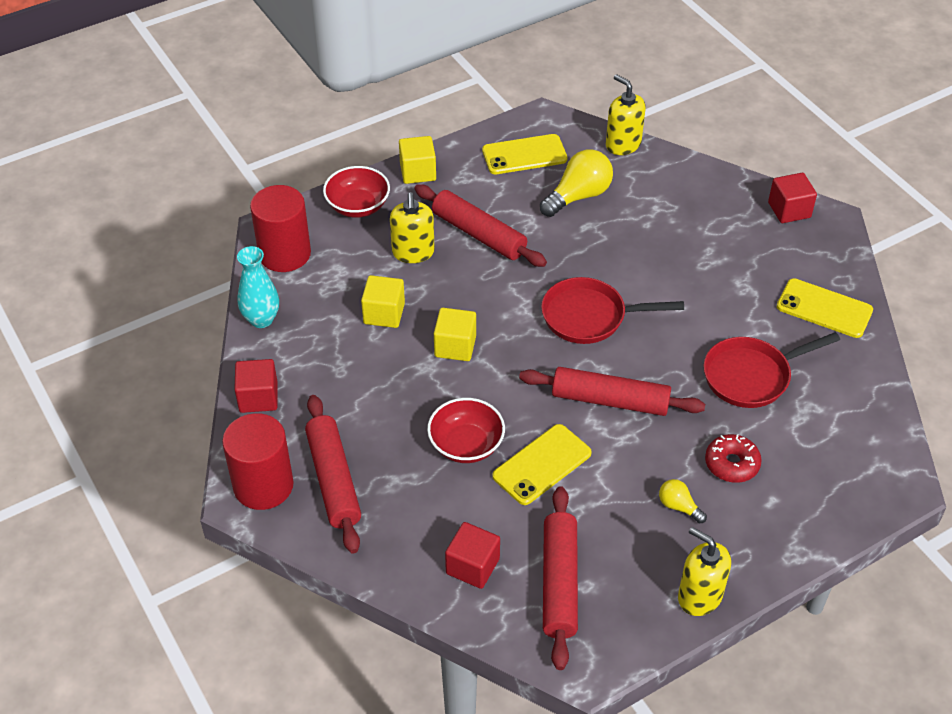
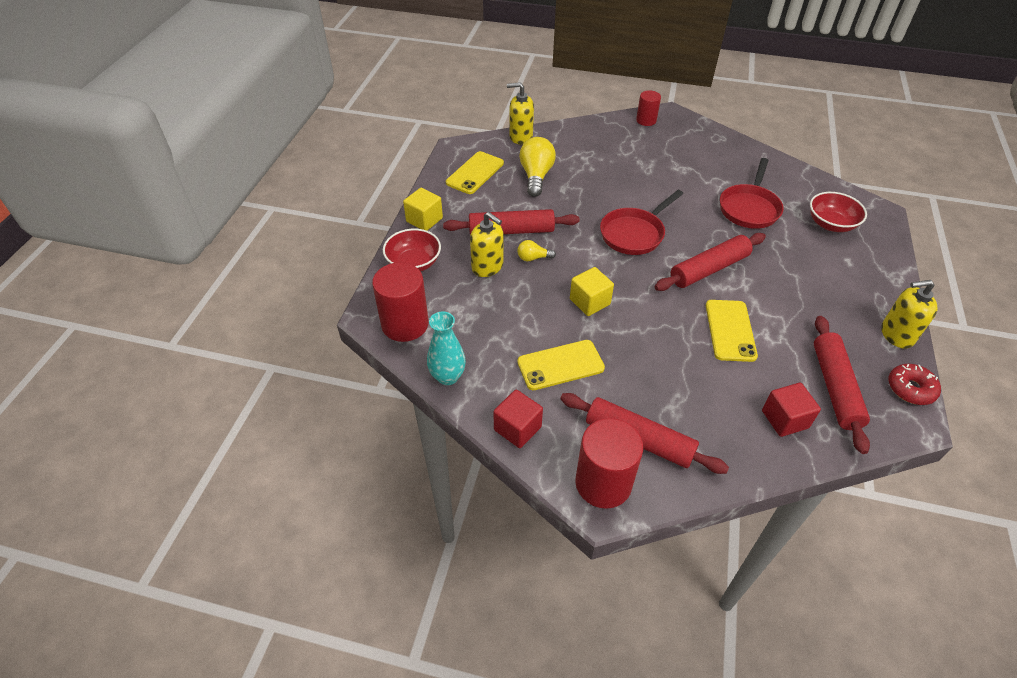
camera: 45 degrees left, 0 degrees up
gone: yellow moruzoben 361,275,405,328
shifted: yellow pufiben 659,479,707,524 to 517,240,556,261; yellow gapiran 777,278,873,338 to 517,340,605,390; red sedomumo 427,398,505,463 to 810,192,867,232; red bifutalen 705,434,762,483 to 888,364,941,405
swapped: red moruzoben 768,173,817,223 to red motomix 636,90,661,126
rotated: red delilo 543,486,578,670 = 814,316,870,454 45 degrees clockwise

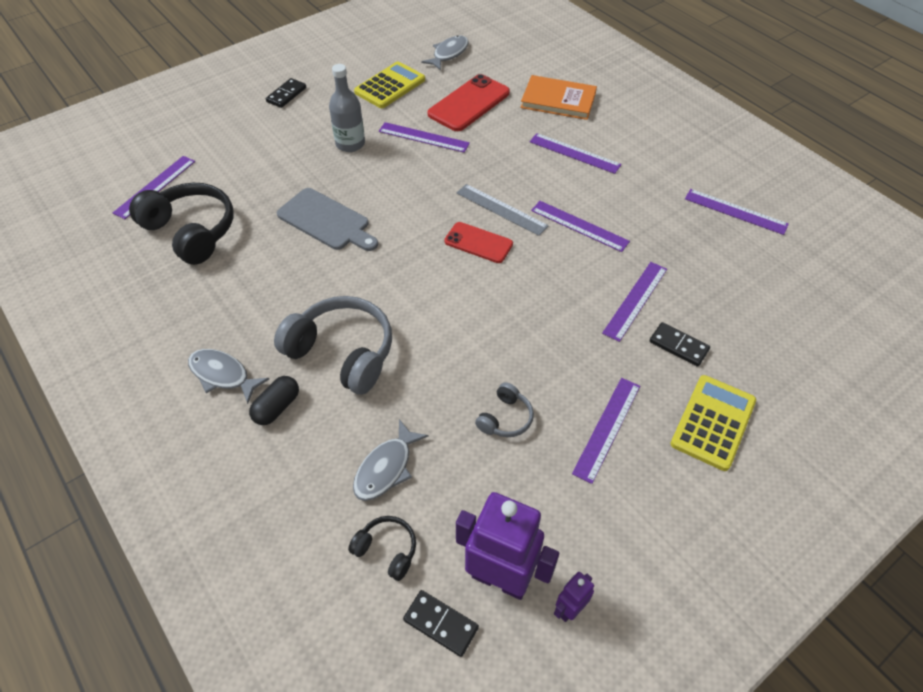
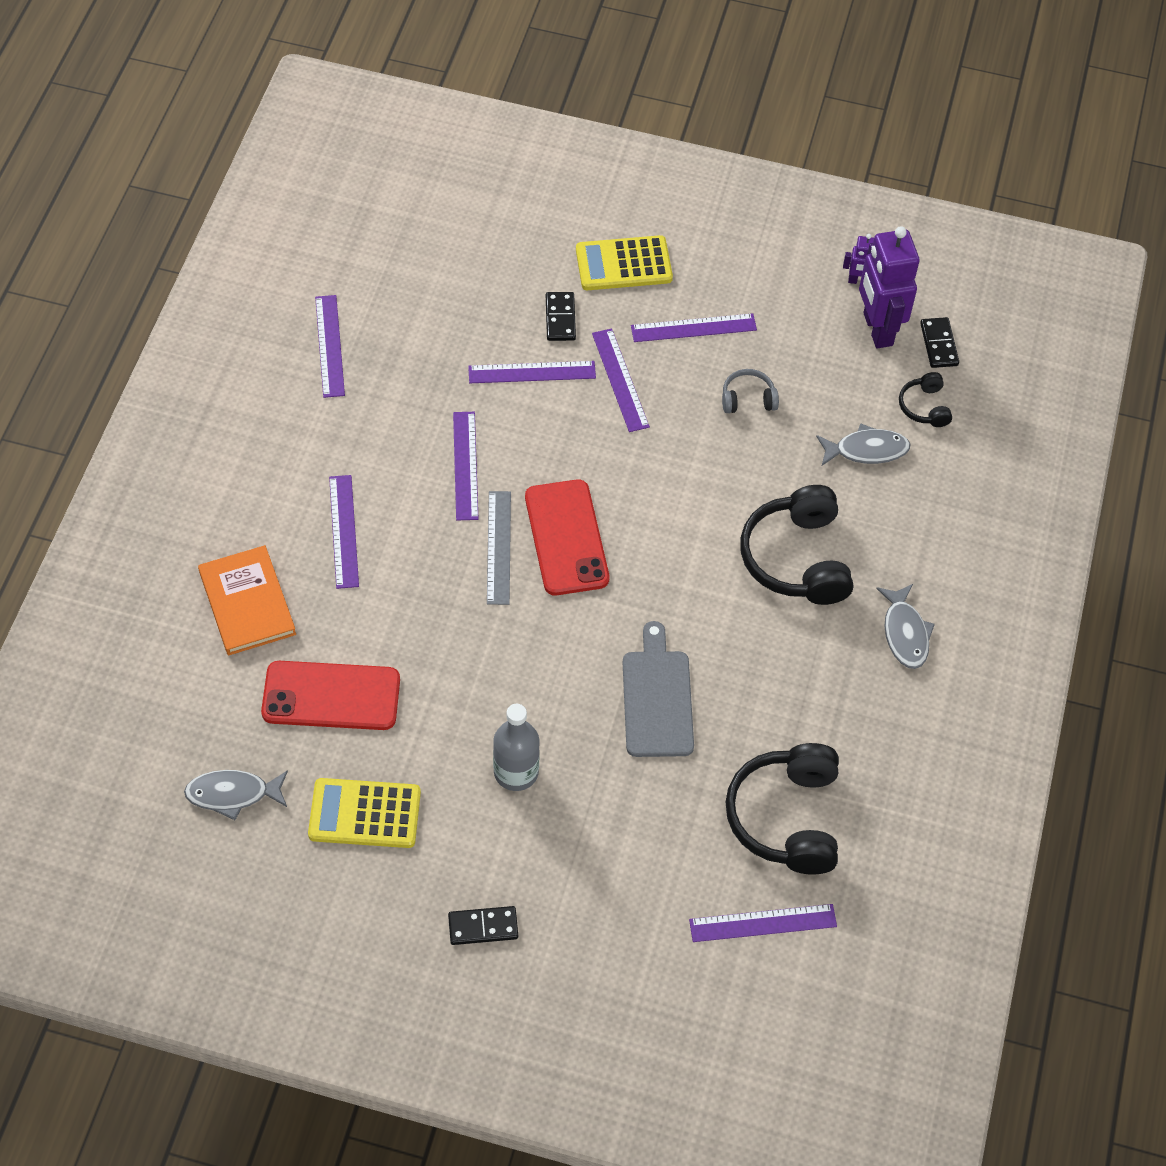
camera: 130 degrees left, 5 degrees up
gone: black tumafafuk 249,376,299,425
shifted: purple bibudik 379,122,470,153 to 592,328,650,432
repainted: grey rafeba 274,296,392,395 to black rafeba 740,485,853,605
scaled: red gapiran 444,222,513,263 = 525,480,609,595 x1.57

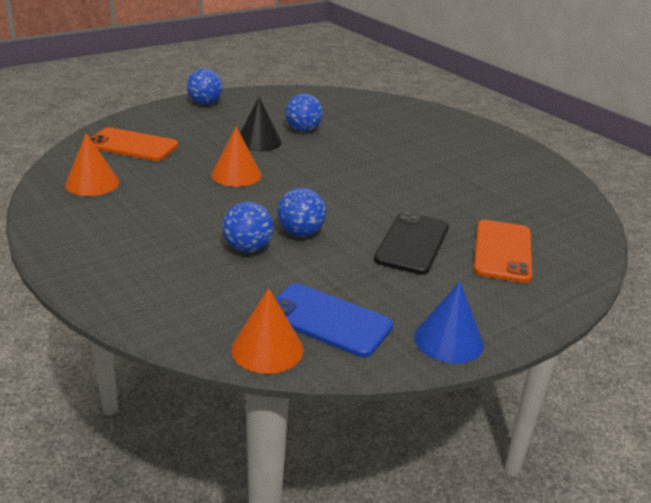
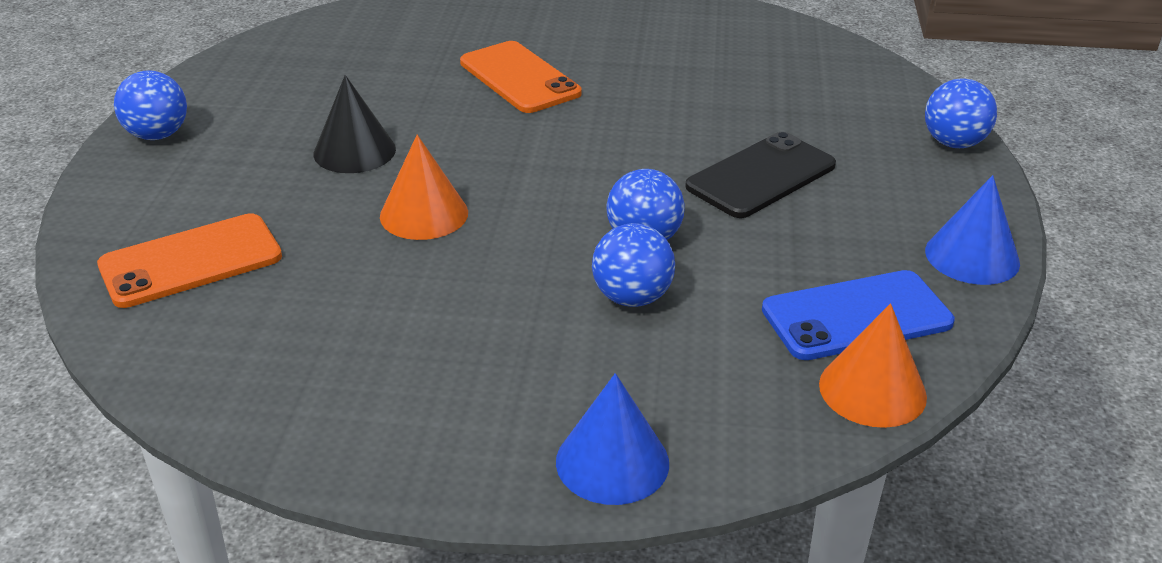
camera: 45 degrees left, 5 degrees up
gone: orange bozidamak 65,133,120,196
new: blue bozidamak 556,373,669,505
shifted: orange gapiran 474,220,532,283 to 460,41,582,113; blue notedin 285,94,323,132 to 925,79,997,148
rotated: black gapiran 374,212,449,275 = 685,132,836,218 75 degrees clockwise

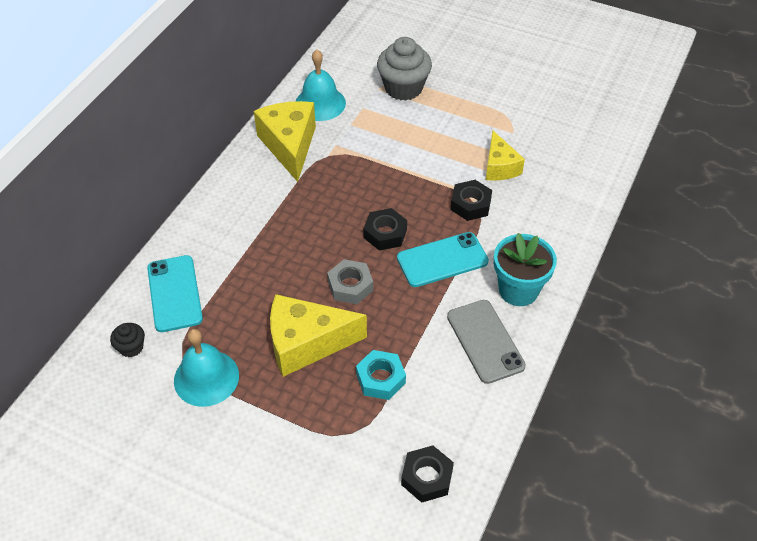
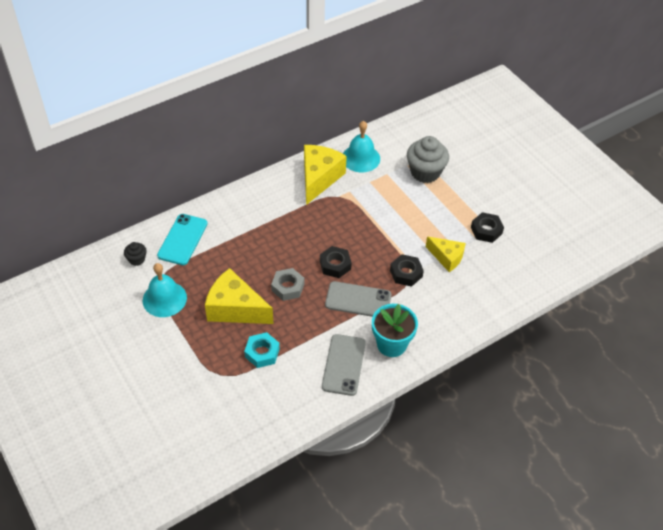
camera: 30 degrees right, 0 degrees up
shifted: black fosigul 401,445,454,503 to 471,212,504,243
repainted: turquoise gapiran 397,232,489,287 to grey gapiran 325,281,391,317
rotated: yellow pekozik 486,131,525,181 = 426,236,466,272 75 degrees counterclockwise

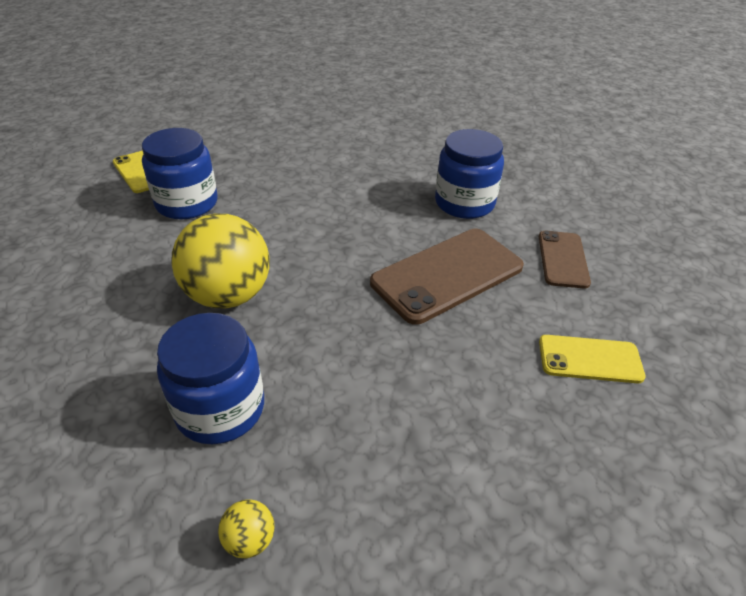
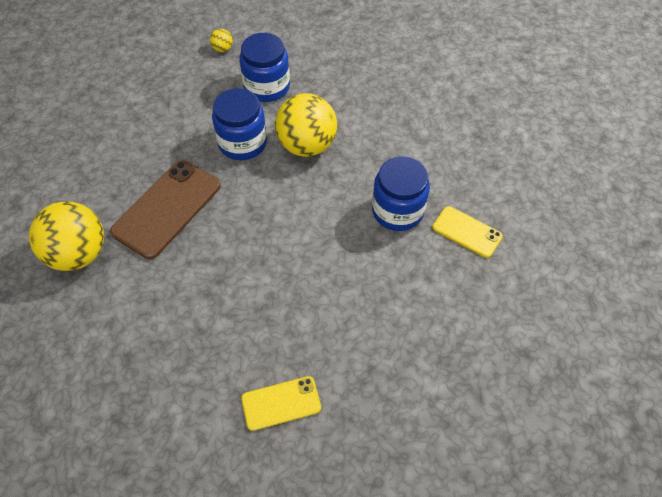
camera: 160 degrees right, 15 degrees up
shifted: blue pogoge 435,129,504,219 to 212,88,267,160; yellow gapiran 539,335,646,383 to 241,376,321,431
swapped: brown gapiran 539,231,591,289 to yellow notedin 29,201,104,271

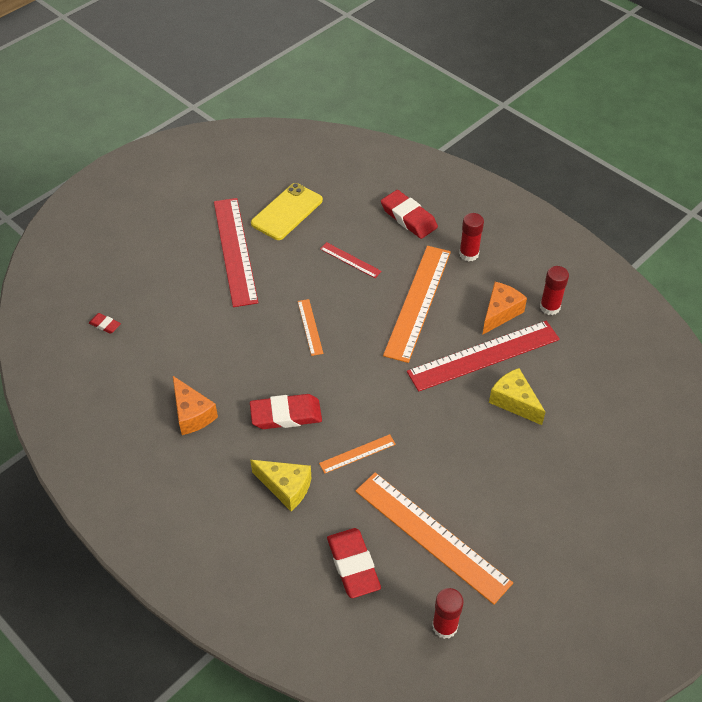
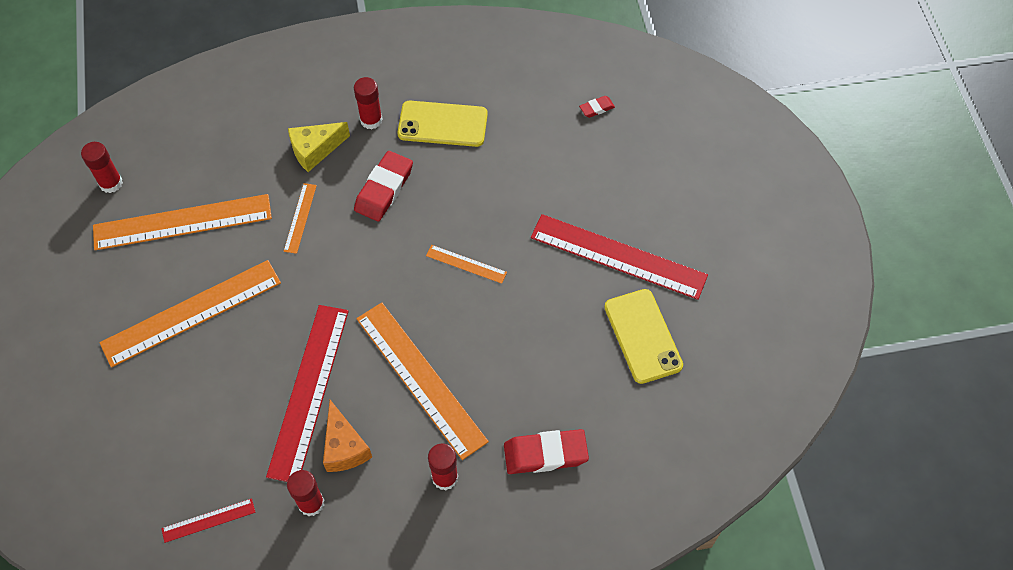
camera: 125 degrees right, 10 degrees up
gone: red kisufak 327,528,381,598; yellow pekozik 489,368,545,425
new: orange bibudik 100,260,281,368; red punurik 354,77,383,129
shifted: red bibudik 320,242,382,278 to 161,498,256,543
swapped: orange pekozik 173,376,218,435 to yellow gapiran 398,101,488,147

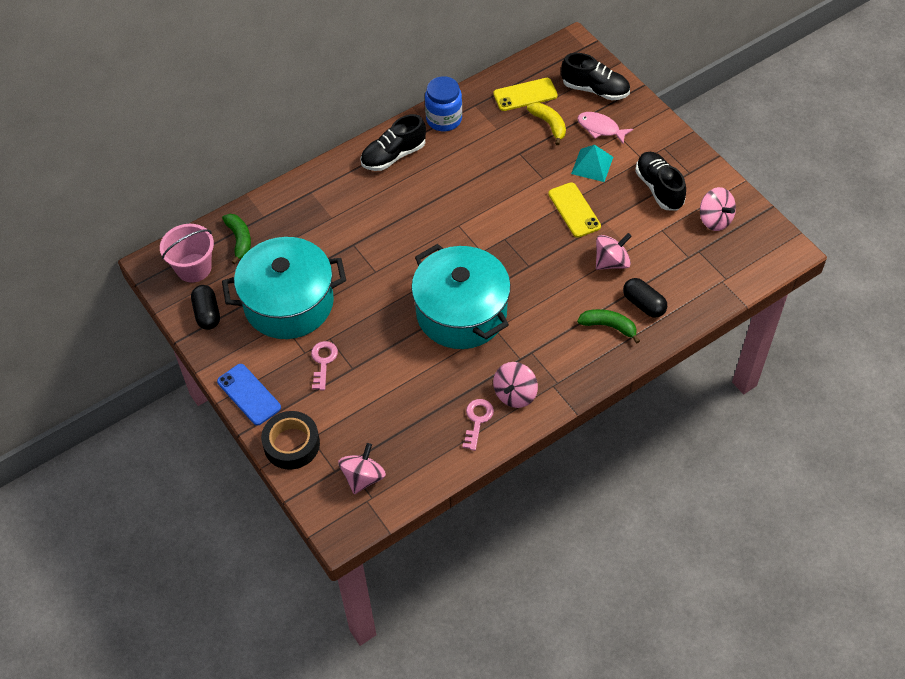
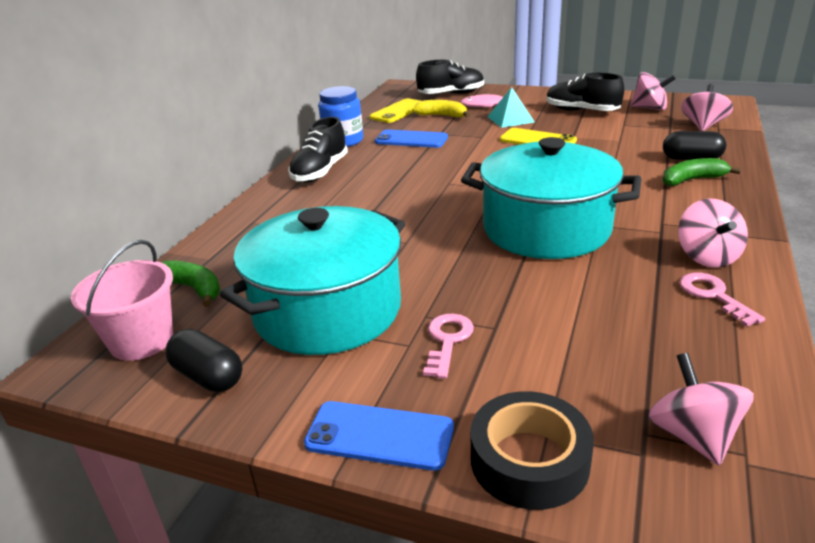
camera: 35 degrees left, 25 degrees down
new: blue gapiran 375,130,448,148
shifted: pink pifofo 596,233,632,270 to 681,84,733,131
rotated: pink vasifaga 311,341,338,390 = 423,314,474,379 45 degrees clockwise

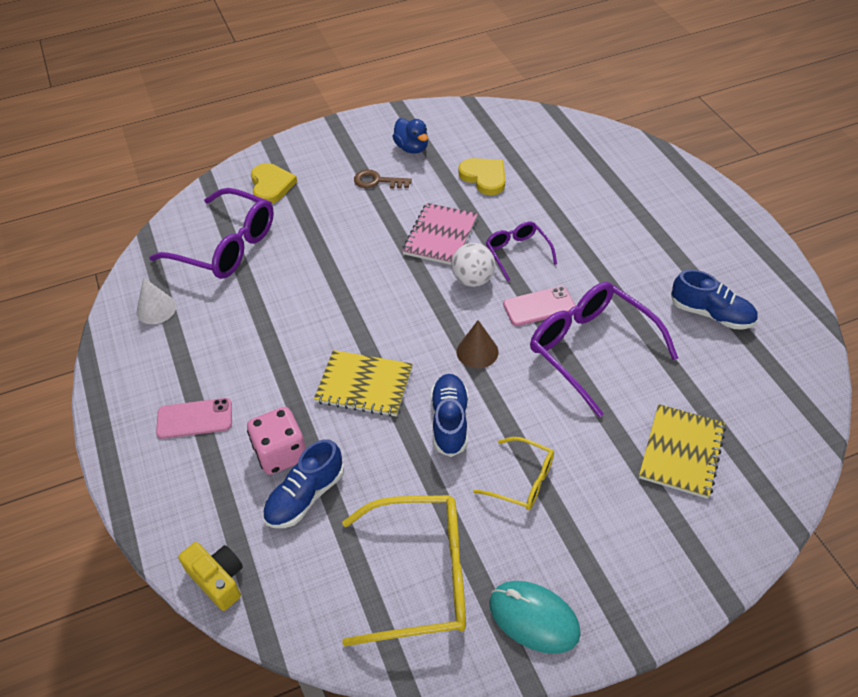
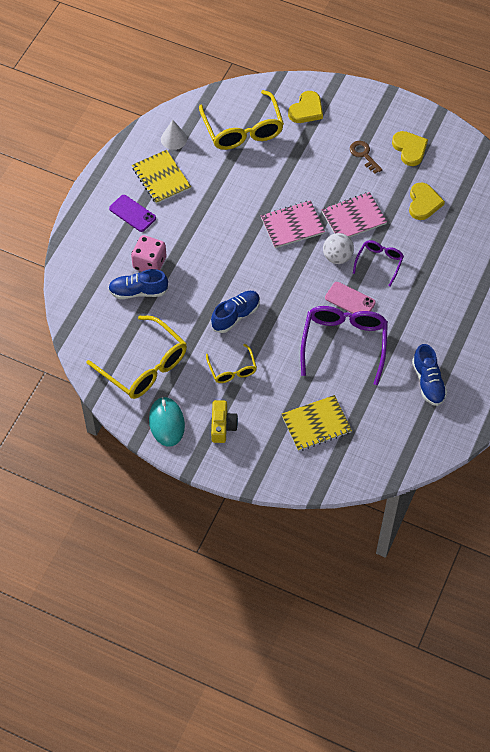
camera: 45 degrees right, 10 degrees up
gone: brown bozidamak 457,320,498,369
new: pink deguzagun 261,201,325,248
shifted: yellow deguzagun 314,350,413,417 to 132,150,191,204; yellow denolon 178,542,243,611 to 211,400,238,443
swapped: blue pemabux 392,118,428,154 to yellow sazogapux 392,131,428,166
repainted: pink gapiran 156,398,232,439 to purple gapiran 109,195,156,232; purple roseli 149,188,274,279 to yellow roseli 199,90,284,150

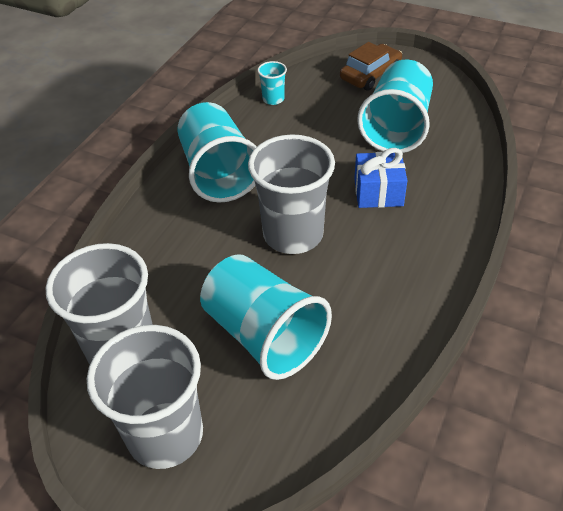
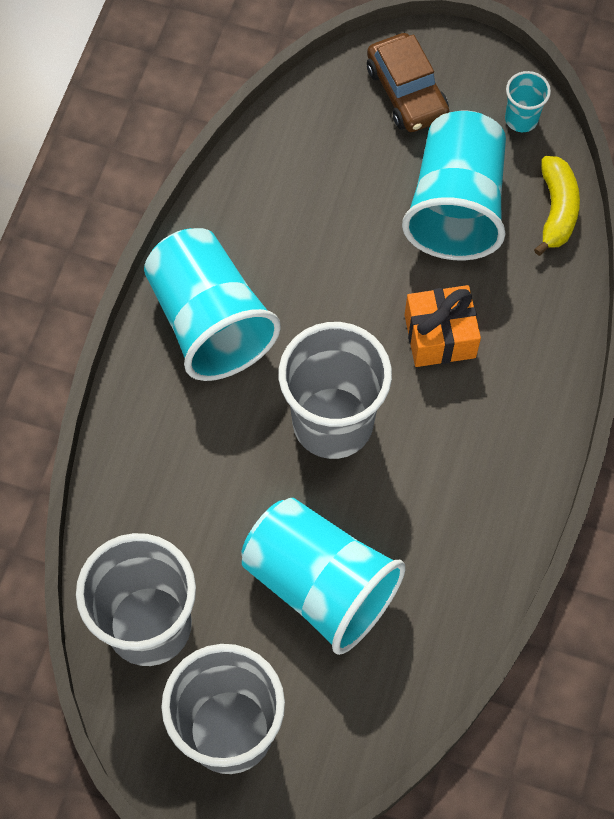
camera: 10 degrees left, 20 degrees up
new: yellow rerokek 534,156,580,256
shifted: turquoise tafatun 257,61,287,105 to 505,71,551,132
repainted: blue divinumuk 354,148,408,208 to orange divinumuk 405,285,481,367
rotated: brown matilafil 340,42,402,91 = 367,33,449,132 120 degrees clockwise

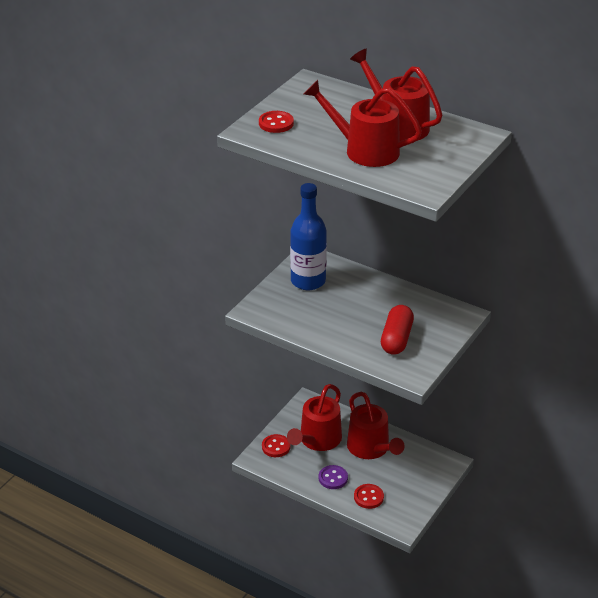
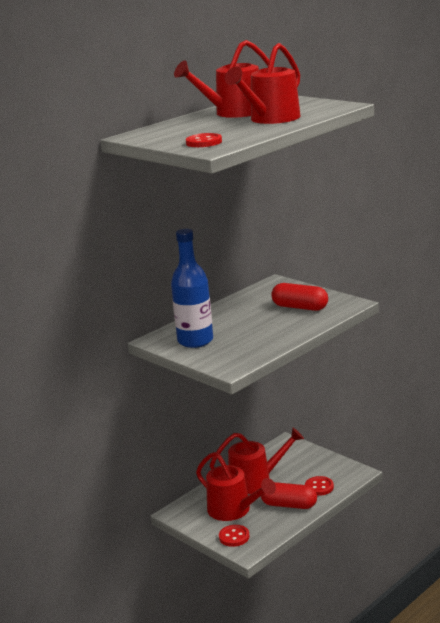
camera: 75 degrees left, 15 degrees down
swapped: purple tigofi 319,465,348,489 to red tumafafuk 261,482,317,509

